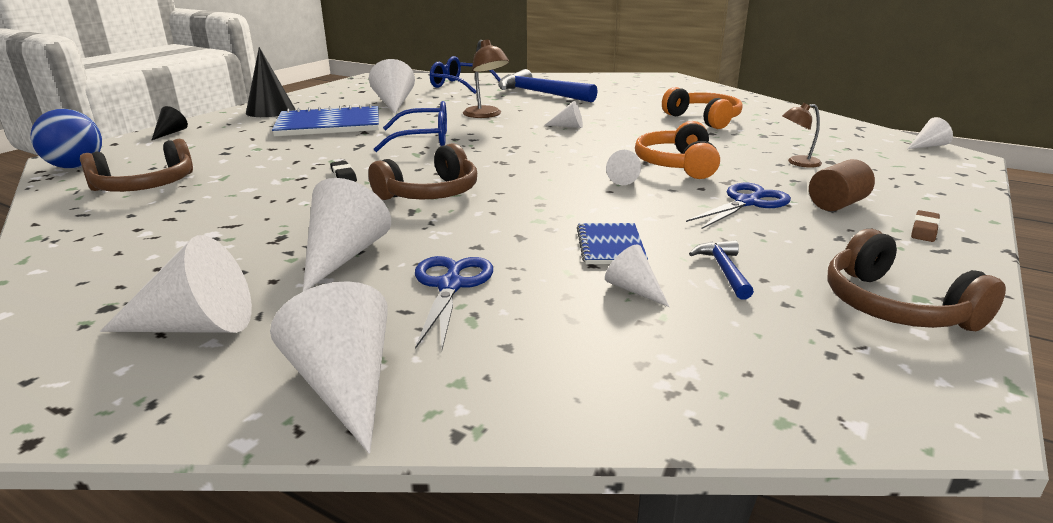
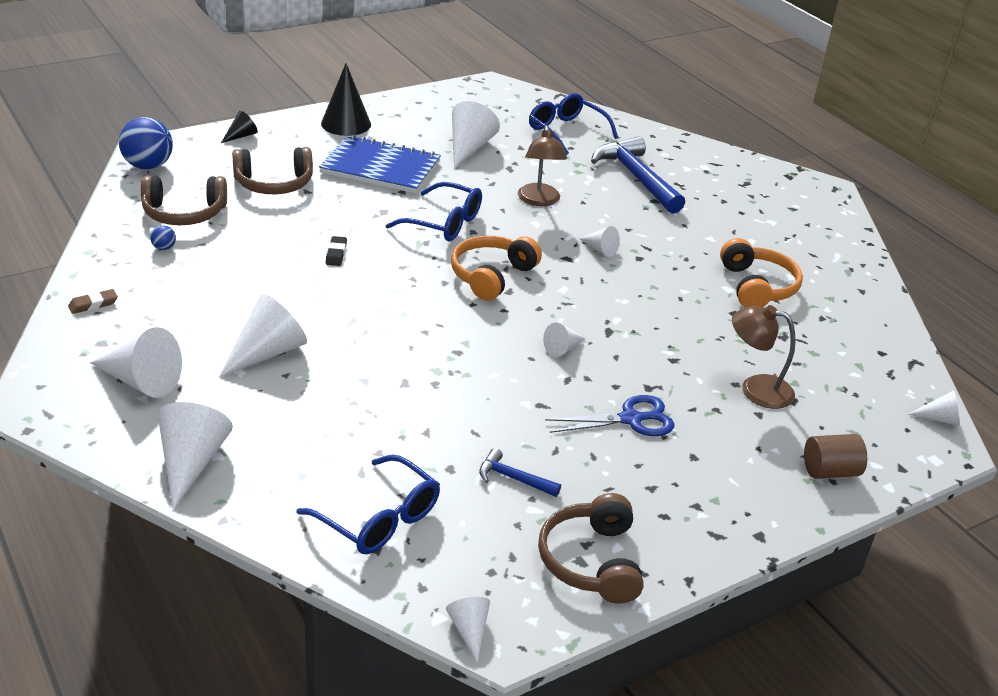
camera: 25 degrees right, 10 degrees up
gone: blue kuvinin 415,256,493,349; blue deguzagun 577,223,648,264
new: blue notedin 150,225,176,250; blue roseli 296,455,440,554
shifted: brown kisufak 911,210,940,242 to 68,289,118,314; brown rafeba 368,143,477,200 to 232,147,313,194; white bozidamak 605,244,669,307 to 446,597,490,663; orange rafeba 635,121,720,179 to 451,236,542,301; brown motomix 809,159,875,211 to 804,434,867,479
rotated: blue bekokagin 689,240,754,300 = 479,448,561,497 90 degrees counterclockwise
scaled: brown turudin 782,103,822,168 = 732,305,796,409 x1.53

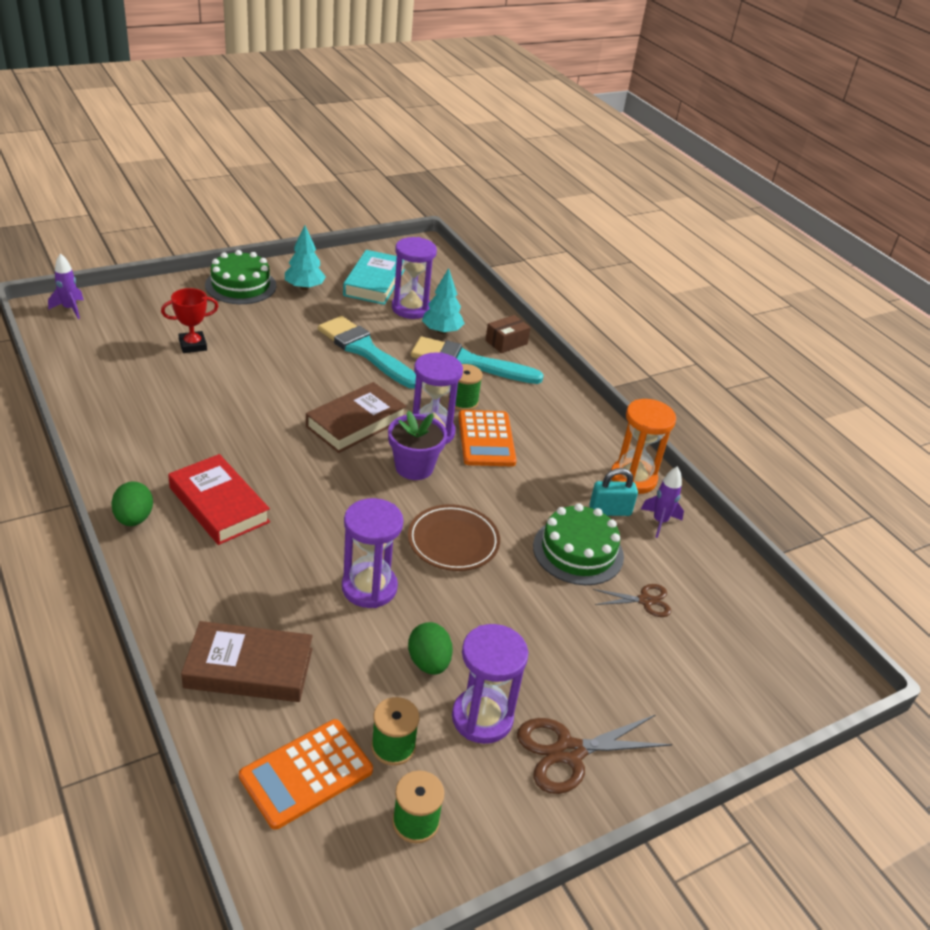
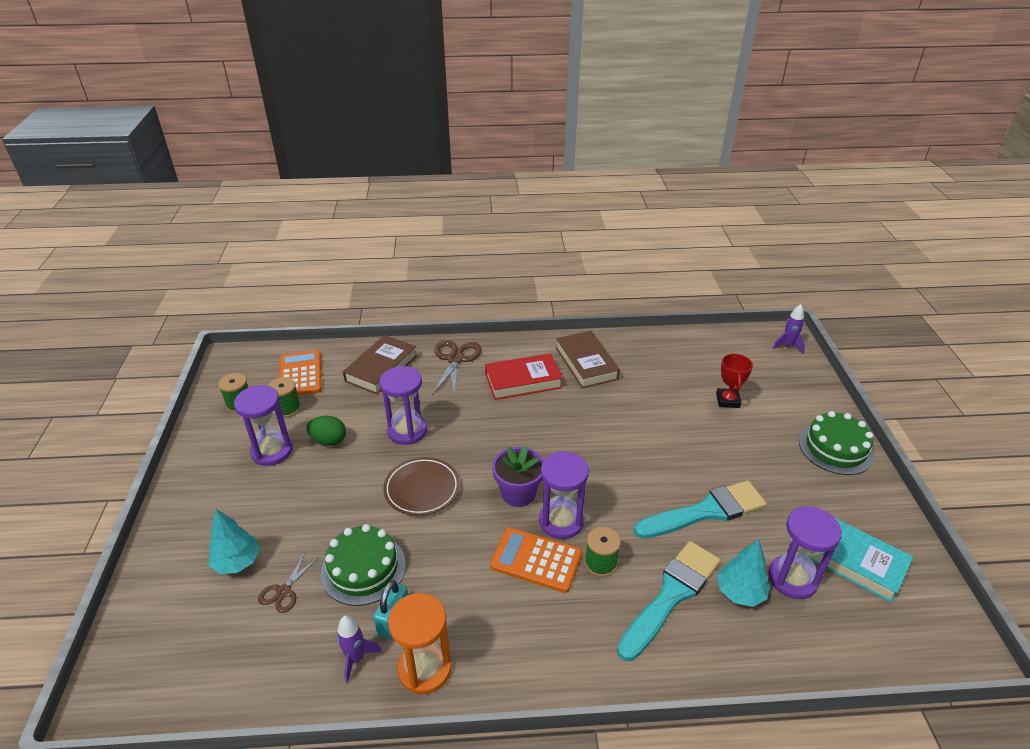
camera: 120 degrees right, 0 degrees up
gone: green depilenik 111,481,153,526; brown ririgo 485,315,531,353
shifted: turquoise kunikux 285,225,326,290 to 208,509,260,574; brown kuvinin 517,715,672,794 to 432,340,482,397; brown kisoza 306,382,407,453 to 556,331,620,389

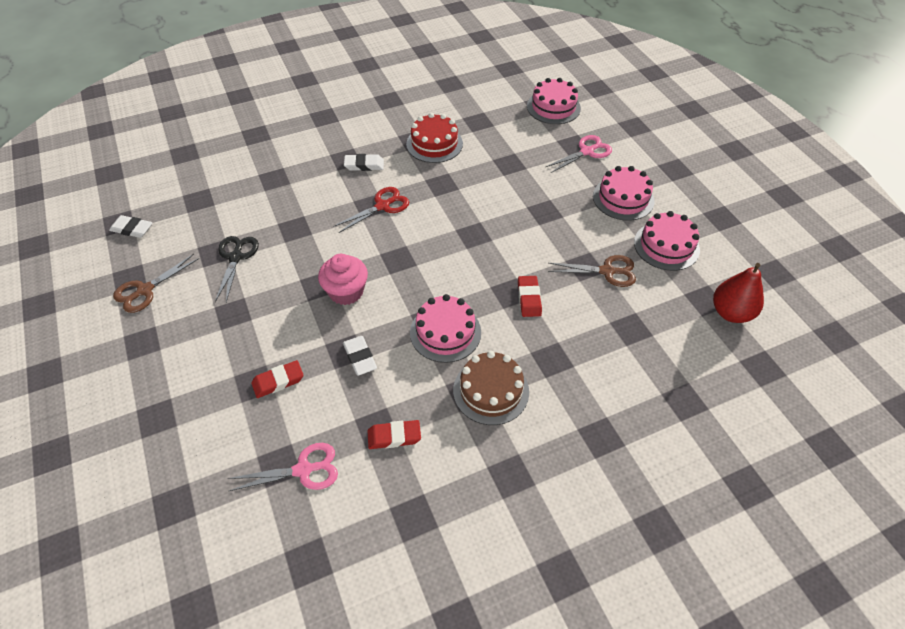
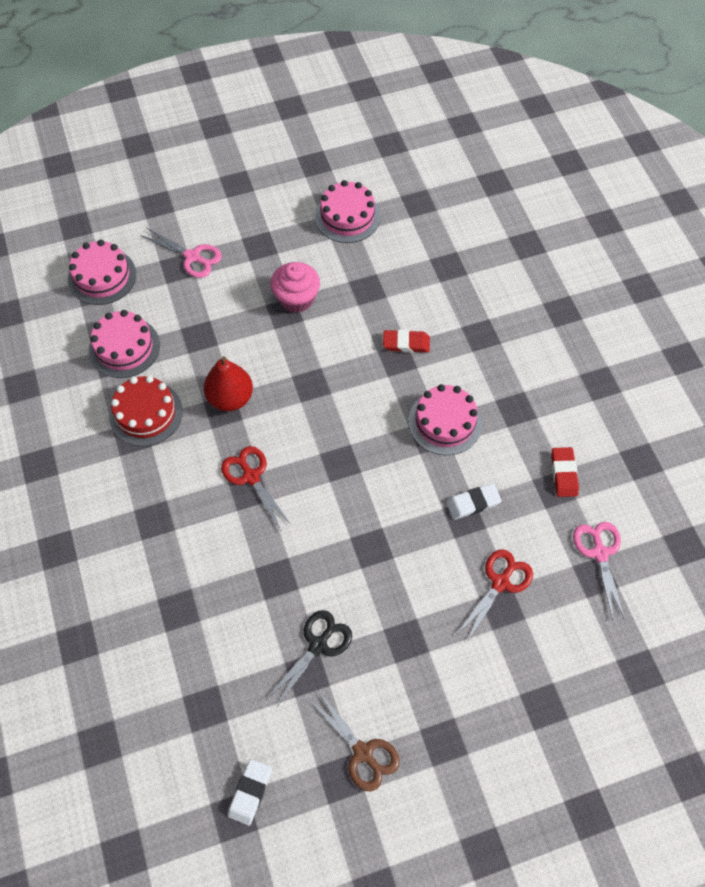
camera: 85 degrees left, 10 degrees up
gone: white kisufak 344,154,384,171; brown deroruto 453,351,529,425; brown kuvinin 548,255,636,287
shifted: pink deroruto 593,166,655,221 to 89,310,160,378; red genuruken 713,263,764,323 to 204,356,253,411; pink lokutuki 318,254,368,305 to 271,262,320,313
swapped: red kisufak 251,360,304,398 to red kuvinin 457,549,533,642
rotated: pink kuvinin 546,135,612,173 = 140,228,222,278 150 degrees clockwise; black kuvinin 215,236,259,302 = 267,610,352,708 120 degrees clockwise

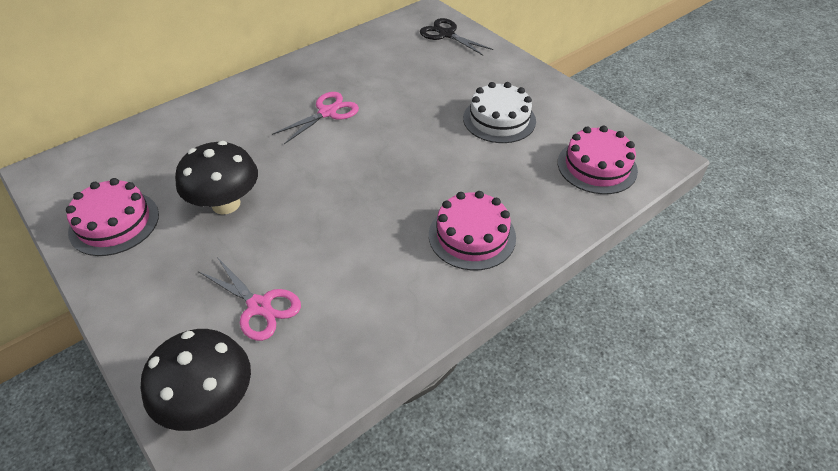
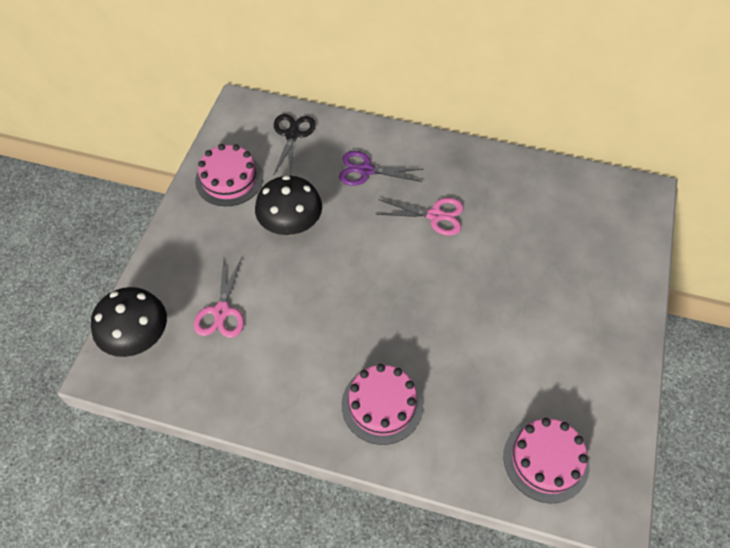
camera: 55 degrees right, 10 degrees up
gone: white deroruto 463,82,536,143
new: purple kuvinin 339,151,424,186
shifted: black kuvinin 420,18,493,55 to 274,114,316,176

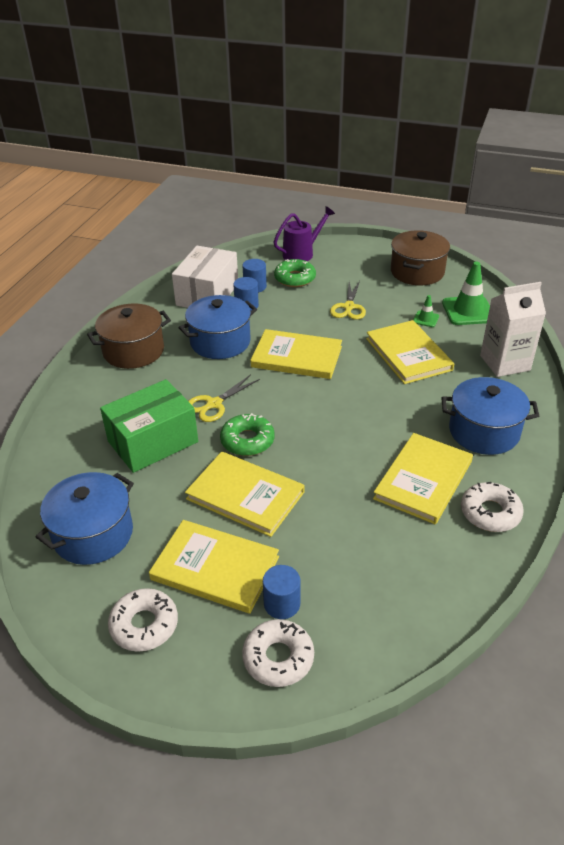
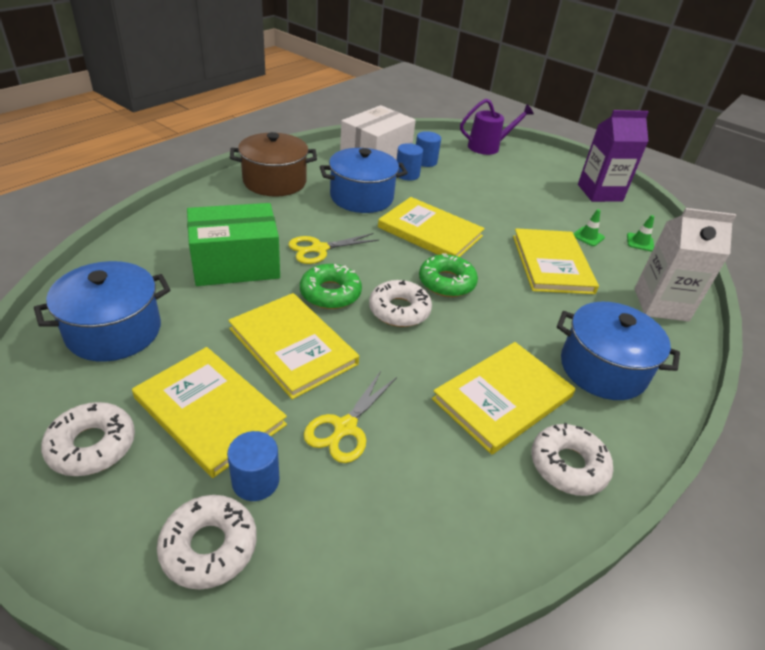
camera: 15 degrees right, 0 degrees up
new: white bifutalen 369,280,432,327
shifted: yellow kuvinin 330,281,366,320 to 304,371,397,463; green bifutalen 274,259,316,287 to 419,253,478,297
swapped: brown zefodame 391,230,450,286 to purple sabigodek 578,110,649,202
scaled: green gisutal 442,262,490,325 = 627,215,654,252 x0.50

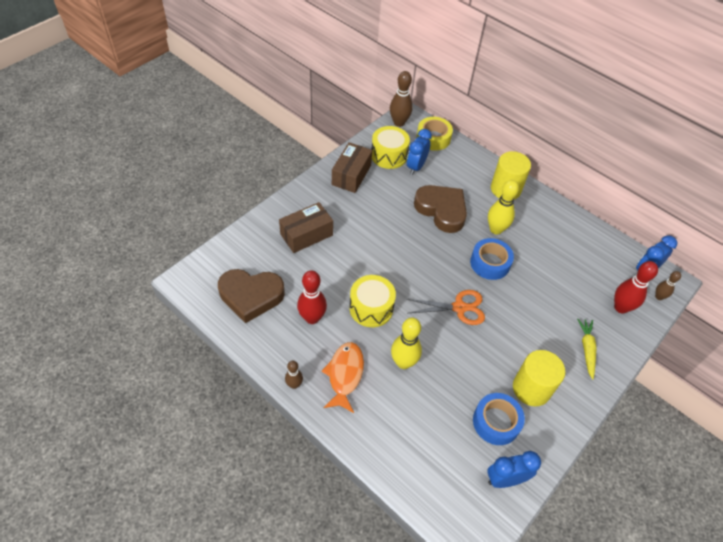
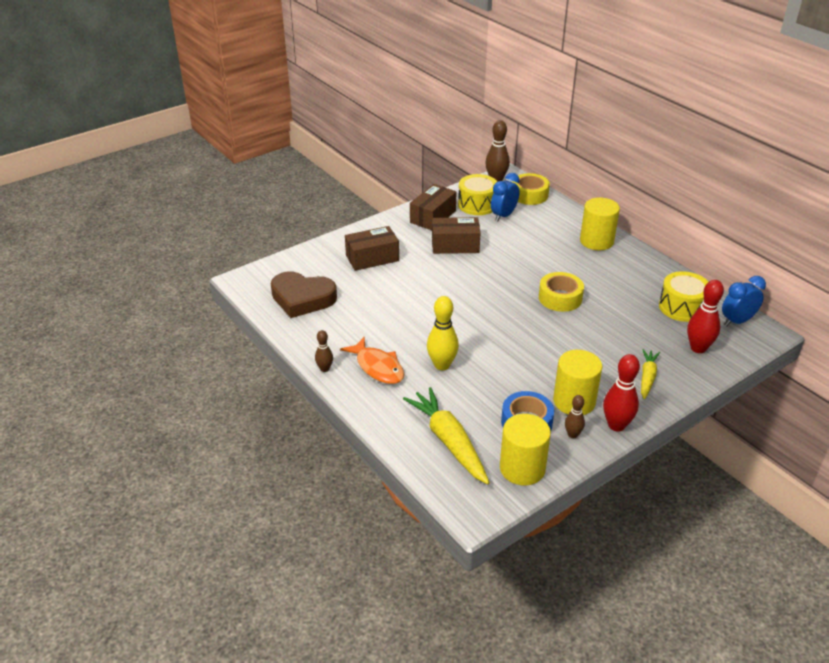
camera: 15 degrees right, 15 degrees down
gone: orange kuvinin 407,290,485,325; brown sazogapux 414,185,467,233; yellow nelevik 488,180,519,235
new: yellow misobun 403,387,490,485; brown ririgo 432,217,481,254
shifted: brown nelevik 655,271,681,300 to 565,395,585,439; red nelevik 297,270,327,324 to 603,354,640,432; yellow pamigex 350,275,396,327 to 659,271,708,322
swapped: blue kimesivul 487,451,541,488 to yellow motomix 500,414,551,485
repainted: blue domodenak 470,238,514,280 to yellow domodenak 539,272,584,312
rotated: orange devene 322,342,364,413 = 340,337,404,384 120 degrees clockwise

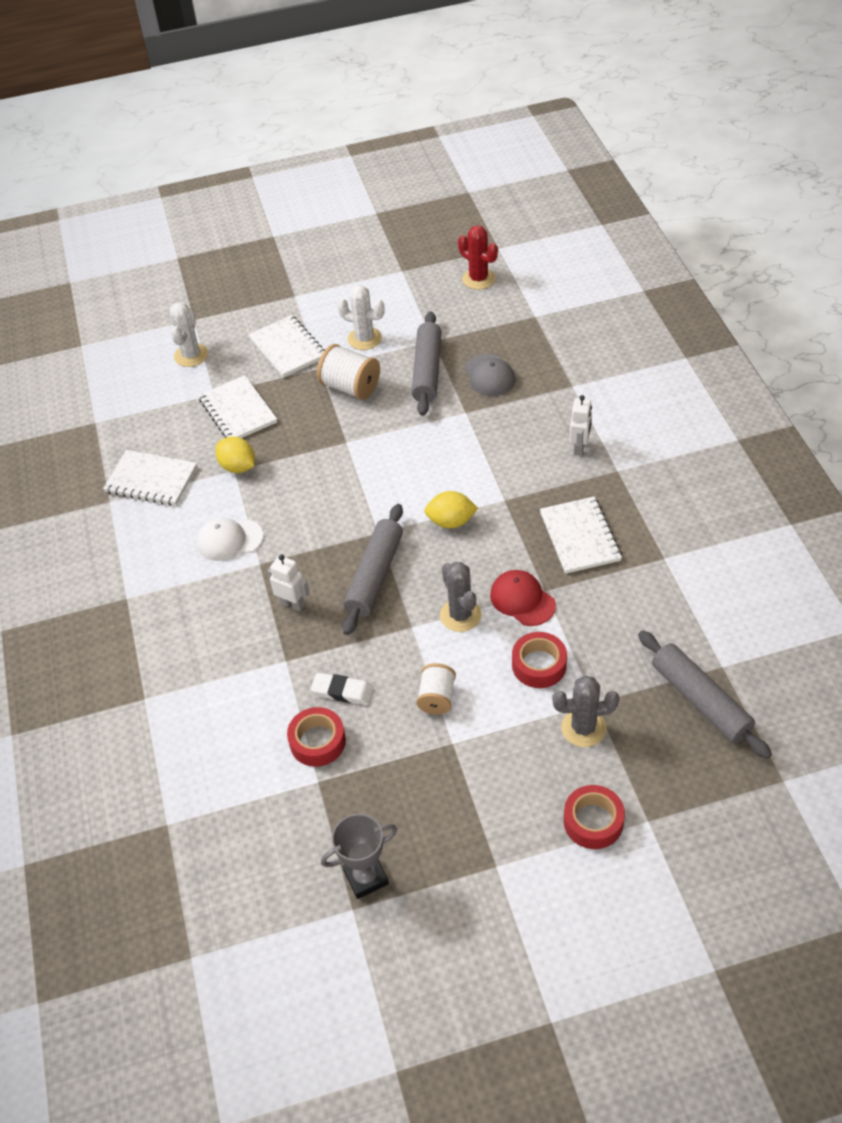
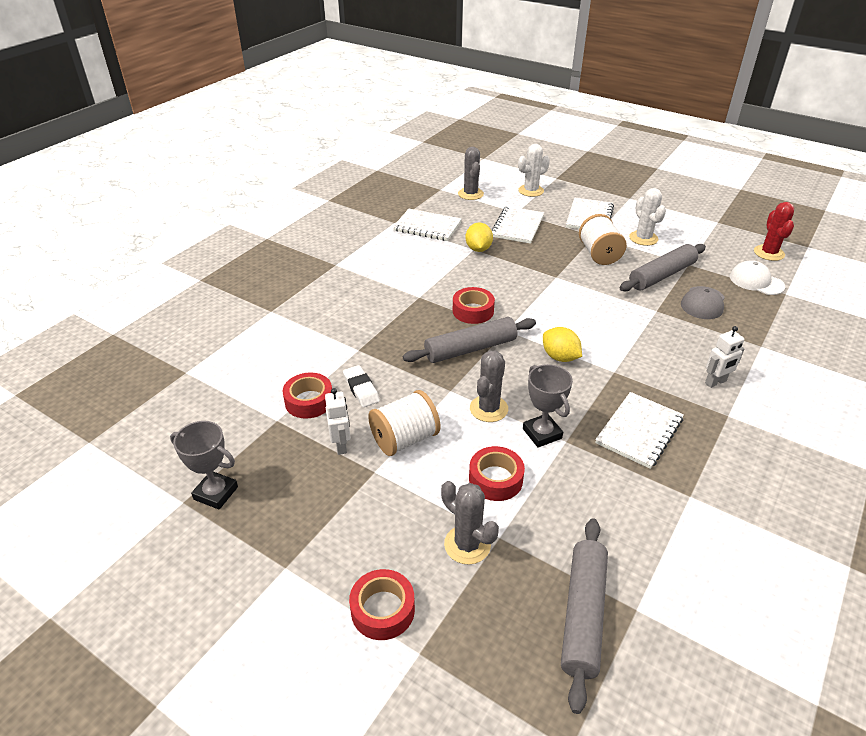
camera: 45 degrees right, 10 degrees down
new: red domodenak 453,287,495,324; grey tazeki 458,147,484,200
shifted: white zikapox 268,554,310,611 to 325,388,351,455; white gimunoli 197,517,264,561 to 730,260,785,295
swapped: red gimunoli 490,570,556,626 to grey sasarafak 523,364,573,448
rotated: white deguzagun 103,450,197,506 = 393,209,462,241 45 degrees counterclockwise
scaled: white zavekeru 416,663,456,715 = 368,390,440,456 x1.52

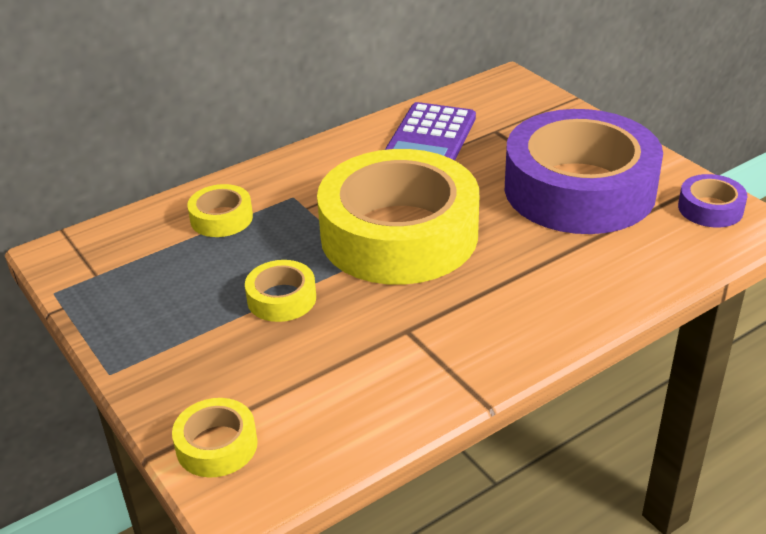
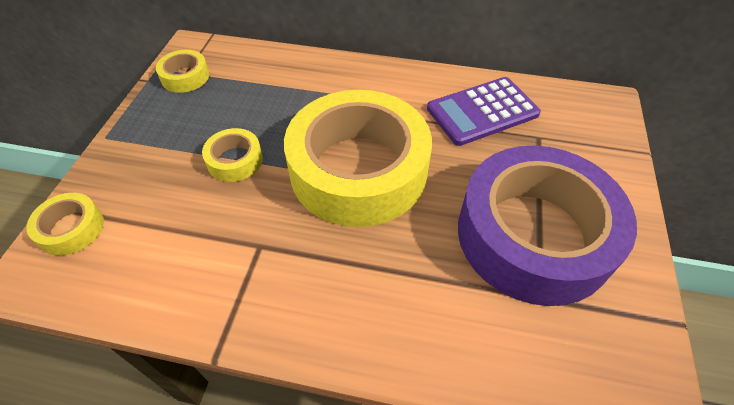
camera: 45 degrees right, 15 degrees up
gone: purple domodenak 678,174,747,228
shifted: yellow domodenak 187,184,253,237 to 156,50,210,93

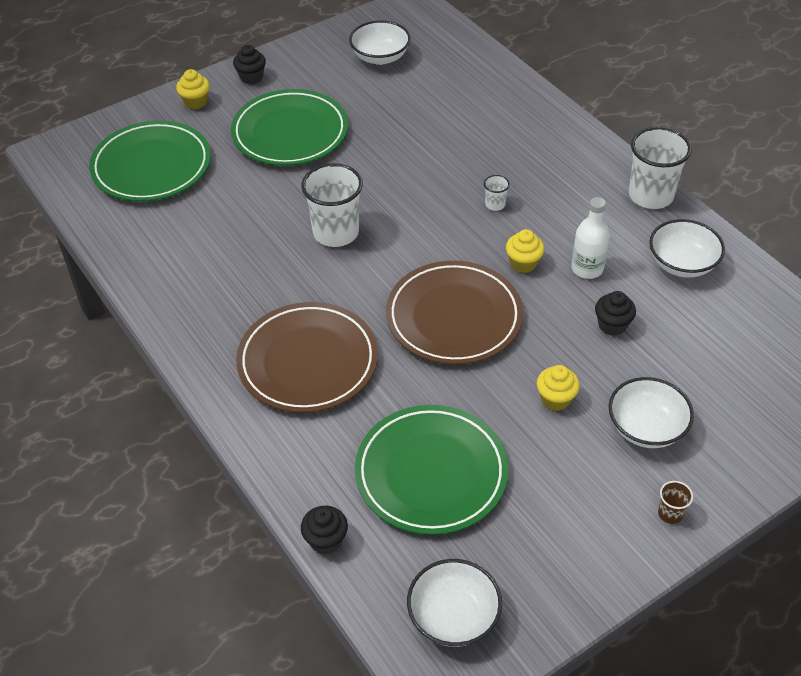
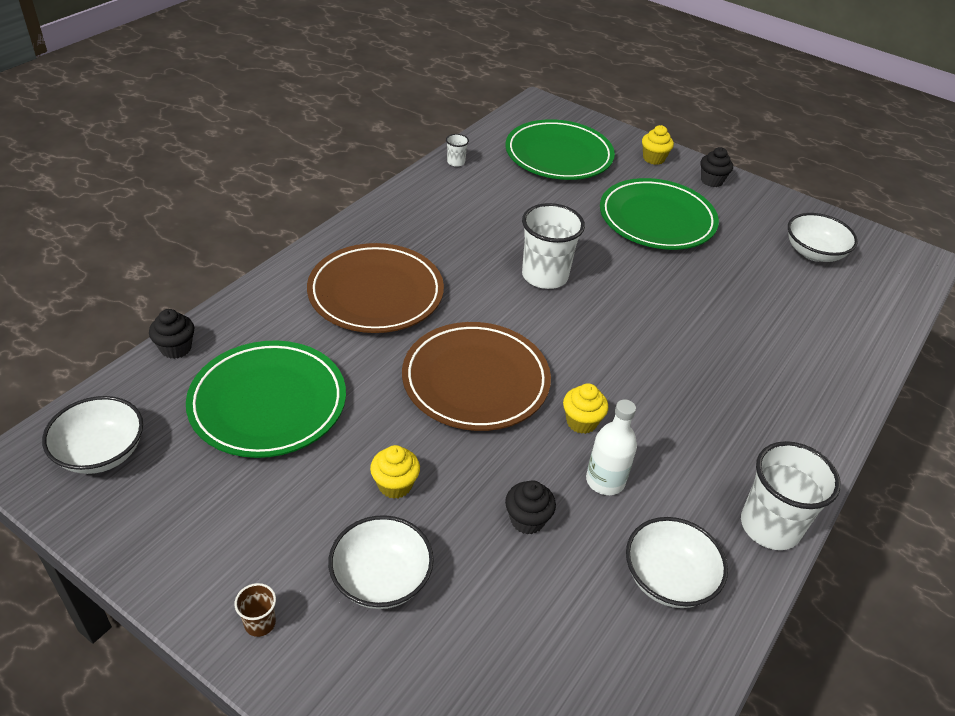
camera: 65 degrees right, 5 degrees down
shifted: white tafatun 484,175,510,211 to 446,134,469,167

